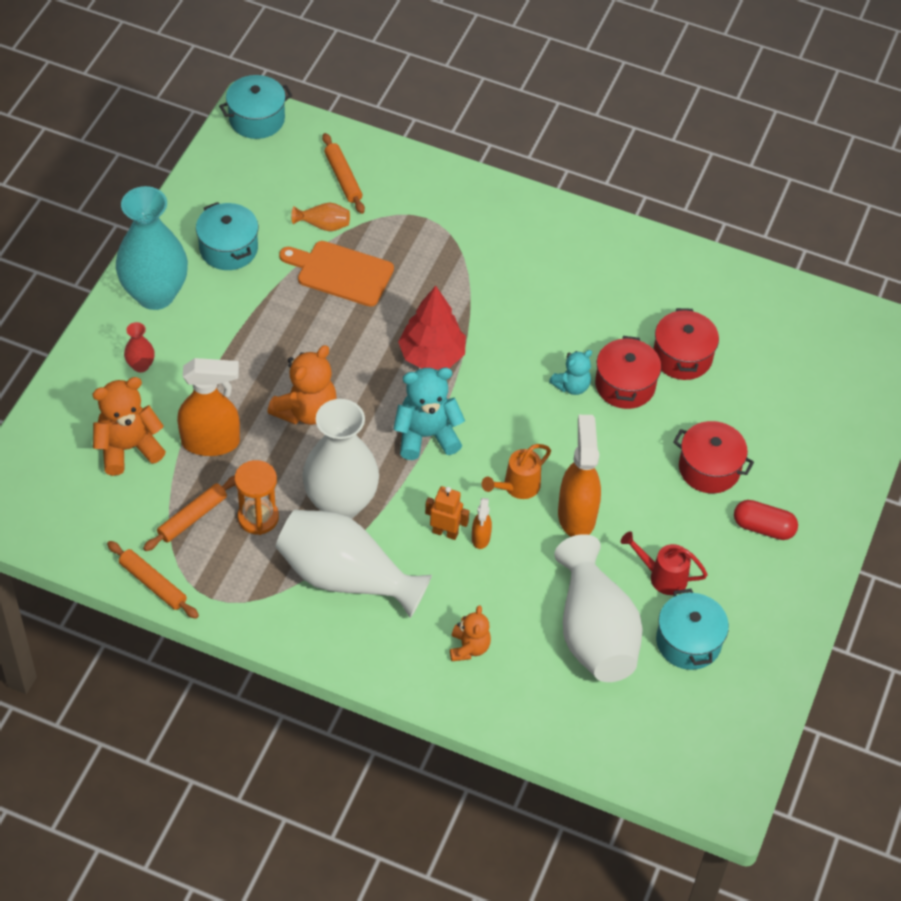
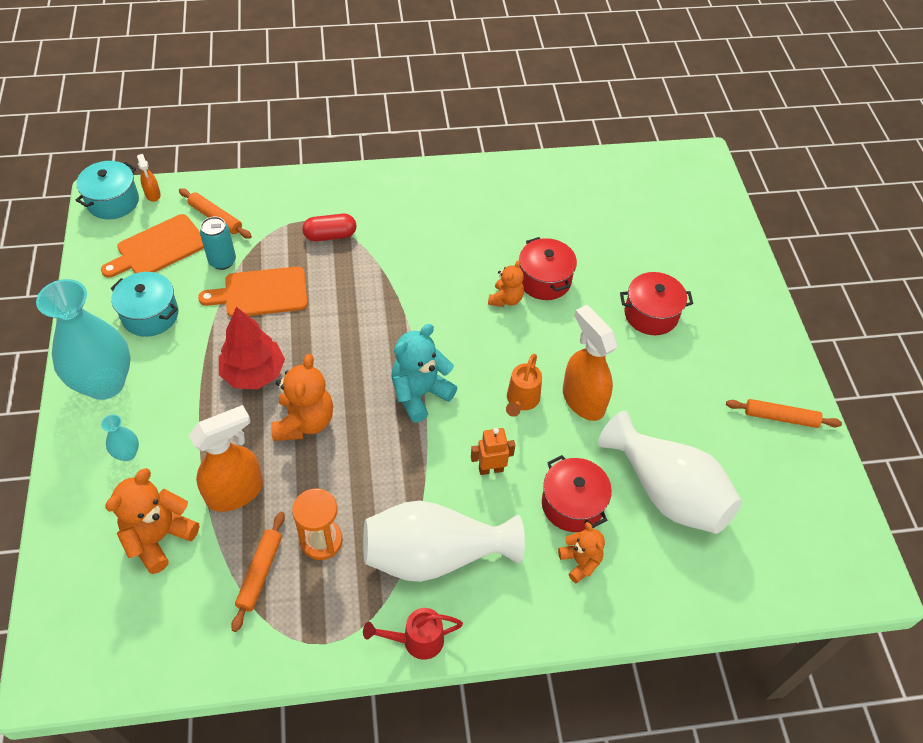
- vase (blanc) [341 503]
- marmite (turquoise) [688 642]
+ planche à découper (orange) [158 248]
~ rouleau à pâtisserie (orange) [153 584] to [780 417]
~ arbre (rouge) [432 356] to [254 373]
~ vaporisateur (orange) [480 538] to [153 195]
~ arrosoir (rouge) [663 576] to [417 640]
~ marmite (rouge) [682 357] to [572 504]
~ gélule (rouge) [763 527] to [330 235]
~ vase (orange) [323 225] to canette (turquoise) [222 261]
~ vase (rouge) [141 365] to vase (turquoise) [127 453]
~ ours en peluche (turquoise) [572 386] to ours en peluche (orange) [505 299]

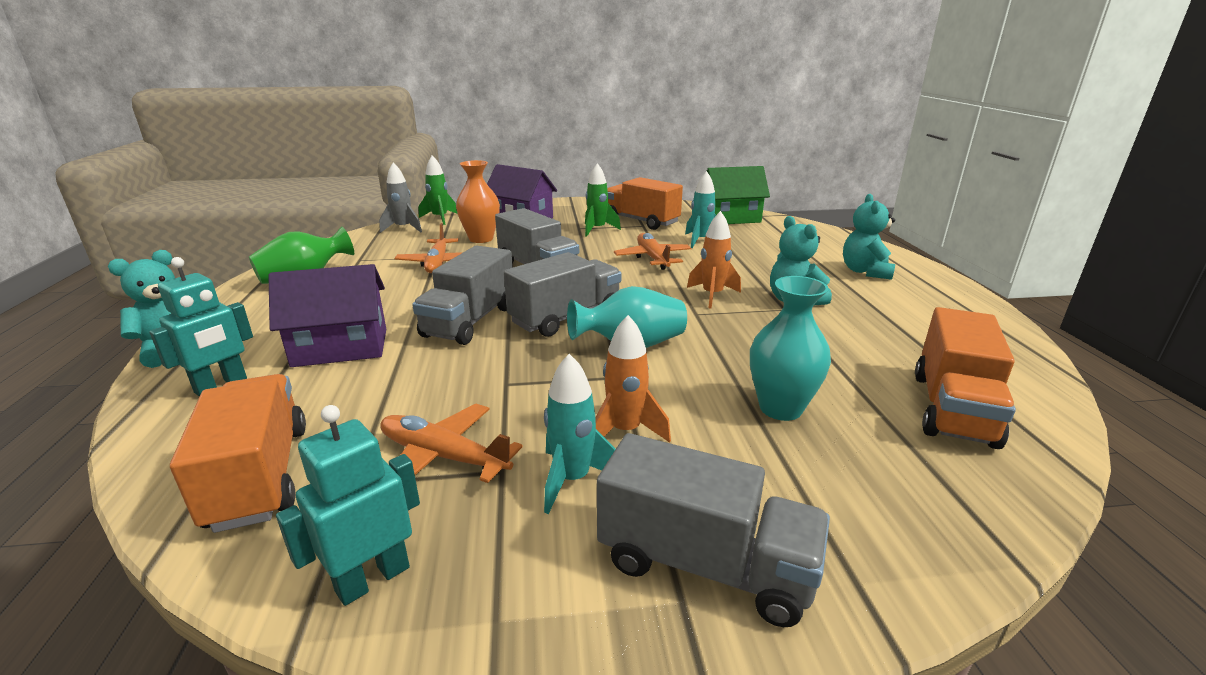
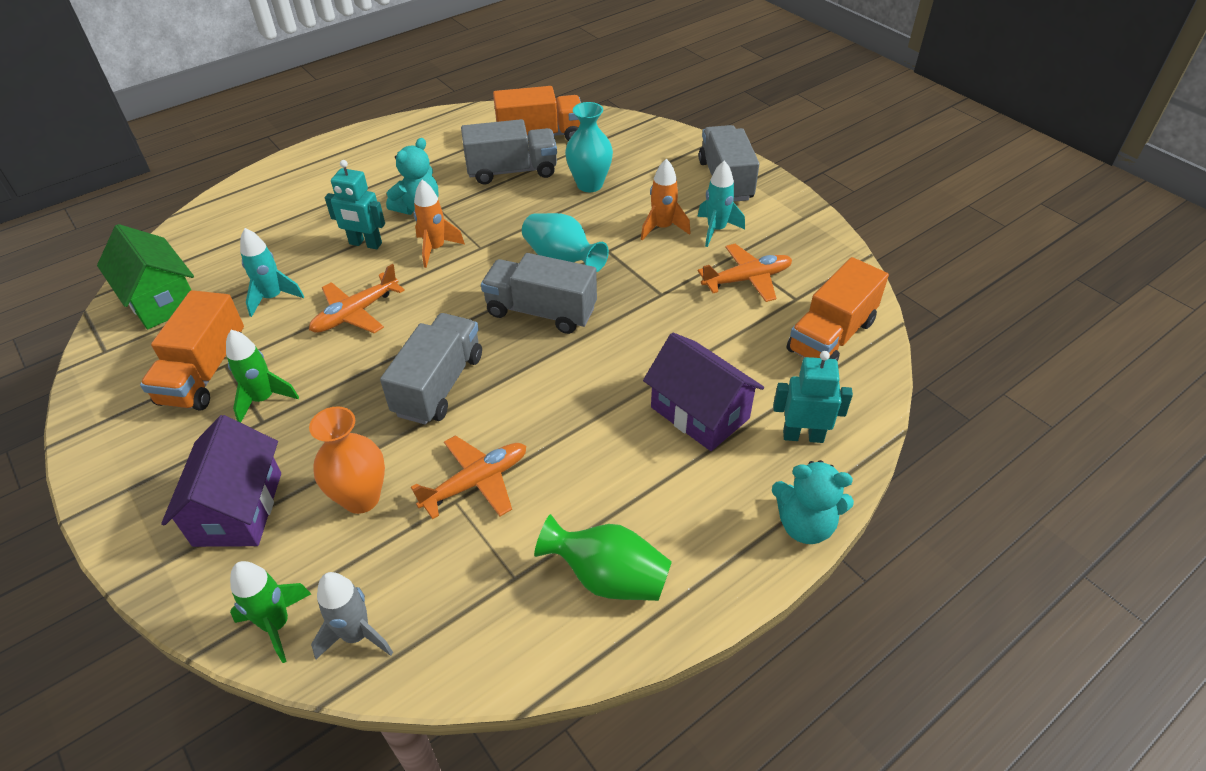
- ours en peluche (turquoise) [865 272]
~ robot (turquoise) [372 578] to [365 244]
~ camion (gris) [470 321] to [512 171]
~ avion (orange) [444 456] = [747 279] 105 degrees counterclockwise

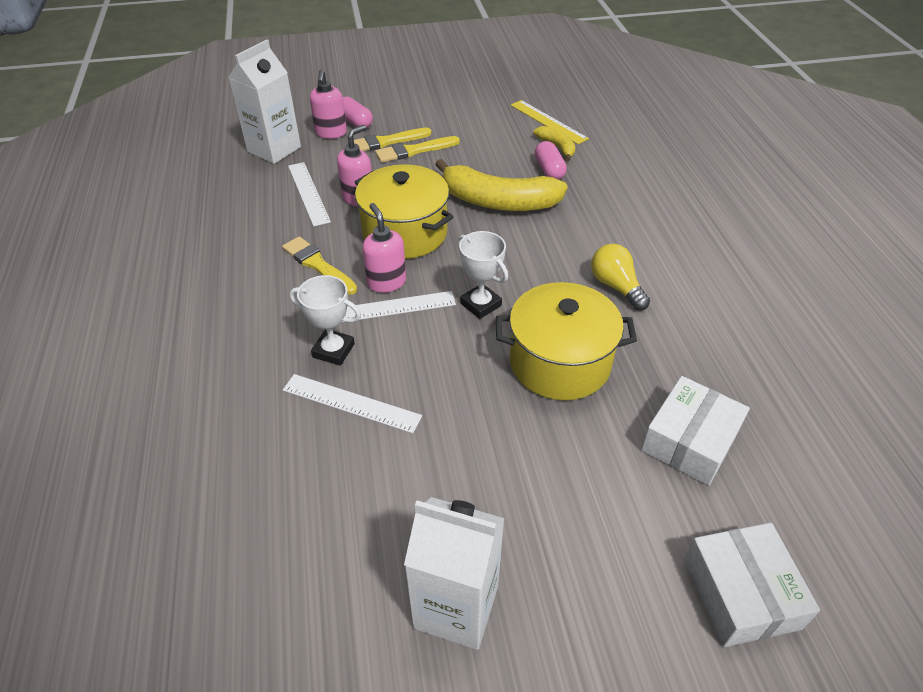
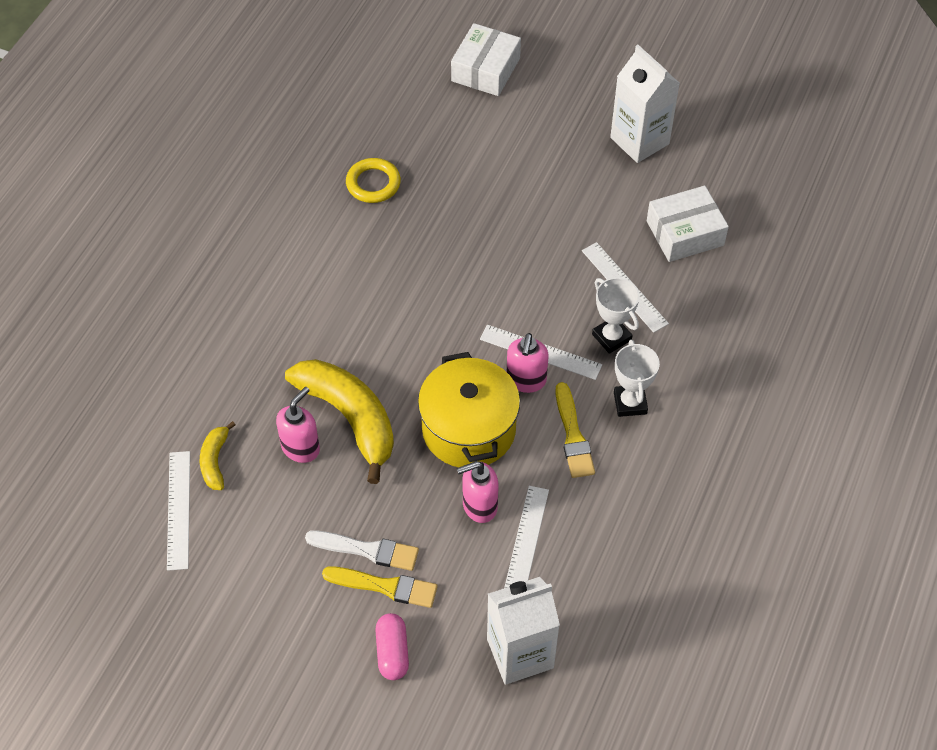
- marmite (jaune) [560 362]
- gélule (rose) [549 170]
- ampoule (jaune) [616 286]
+ anneau (jaune) [373 183]
~ distributeur de savon (rose) [331 133] to [301 448]
~ trophée (blanc) [480 304] to [630 403]
~ boîte (blanc) [689 441] to [685 233]
~ pinceau (jaune) [414 151] to pinceau (blanc) [367 550]
~ règle (jaune) [548 122] to règle (blanc) [178 509]

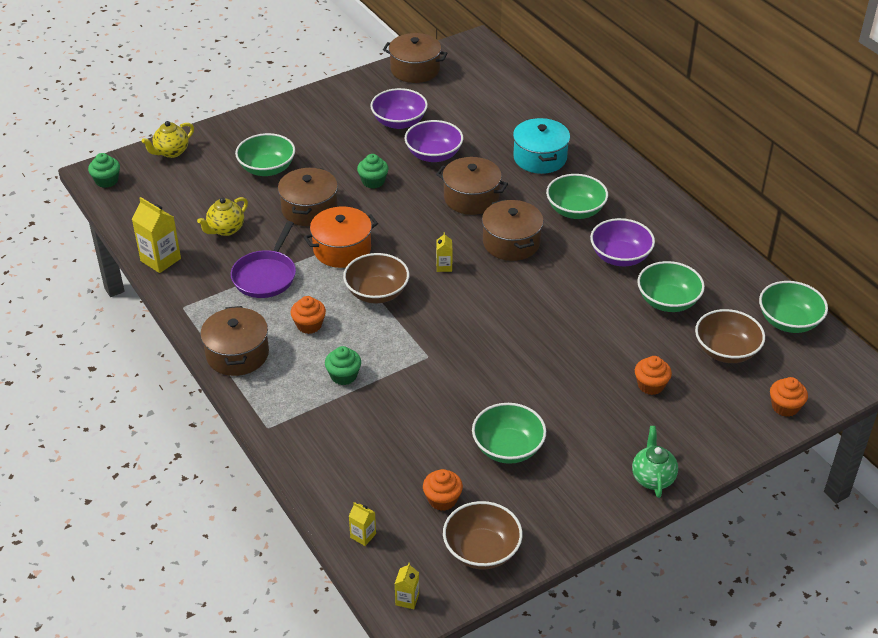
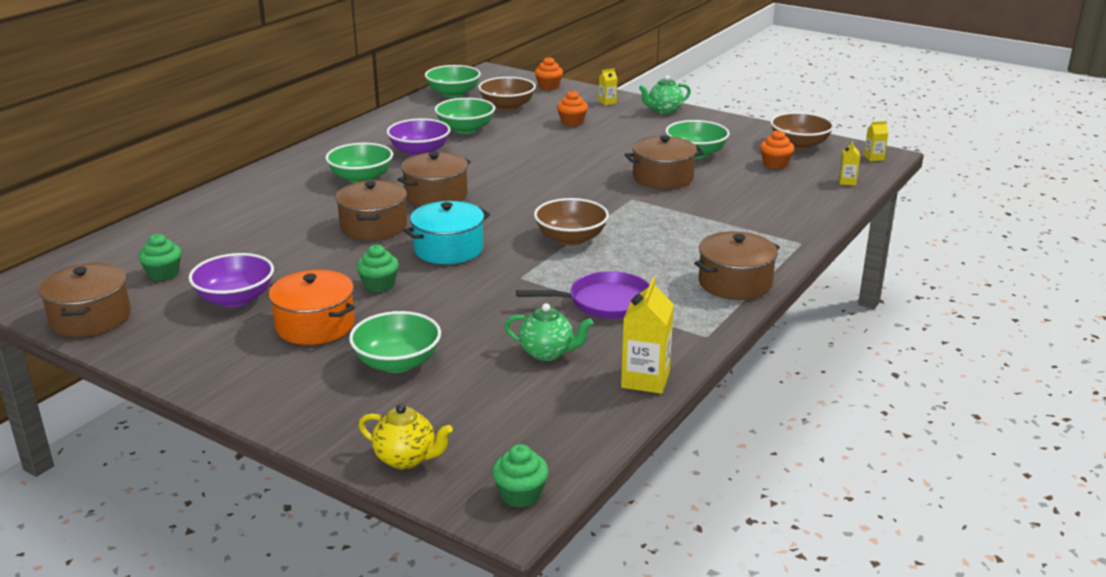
- muffin (orange) [309 325]
- bol (violet) [434 155]
~ marmite (marron) [309 209] to [663 178]
~ marmite (orange) [342 249] to [315 325]
~ muffin (vert) [343 376] to [163 273]
~ brique de lait (jaune) [444 266] to [607 102]
~ marmite (turquoise) [540 158] to [448 249]
~ théière (jaune) [225 229] to théière (vert) [547 353]

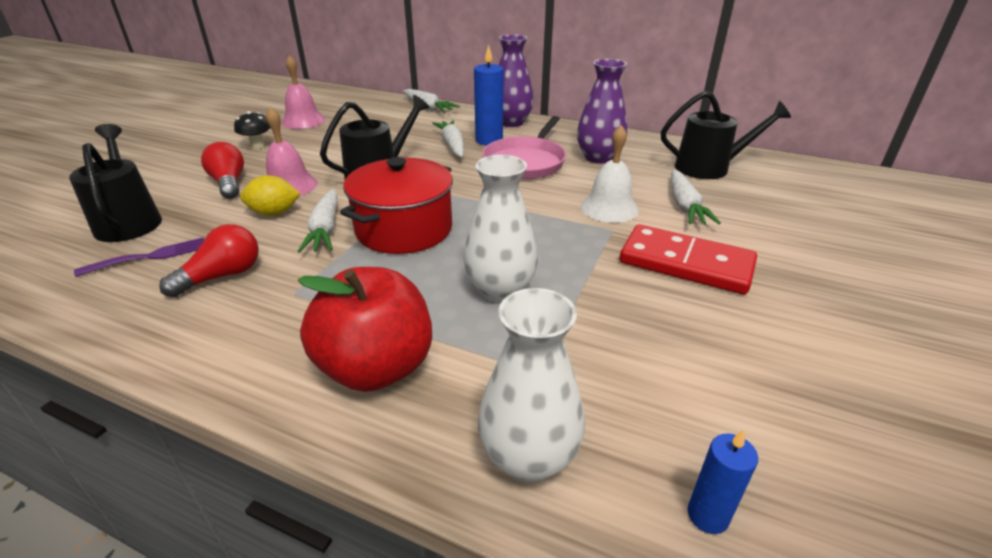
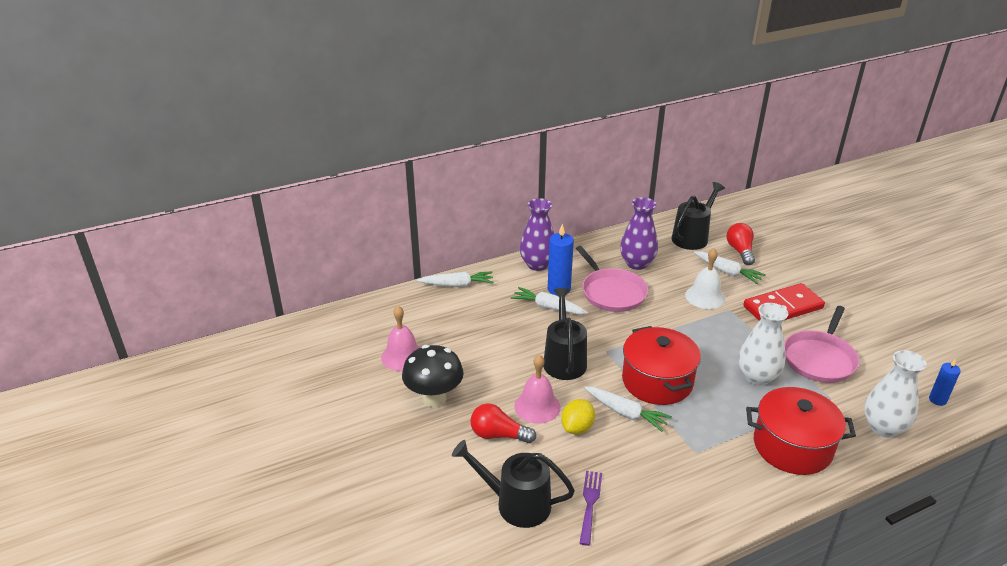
+ poêle (rose) [819 358]
~ ampoule (rouge) [222 276] to [740 251]
~ pomme (rouge) [376 367] to marmite (rouge) [792 446]
~ champignon (noir) [258 146] = [434 398] x1.78

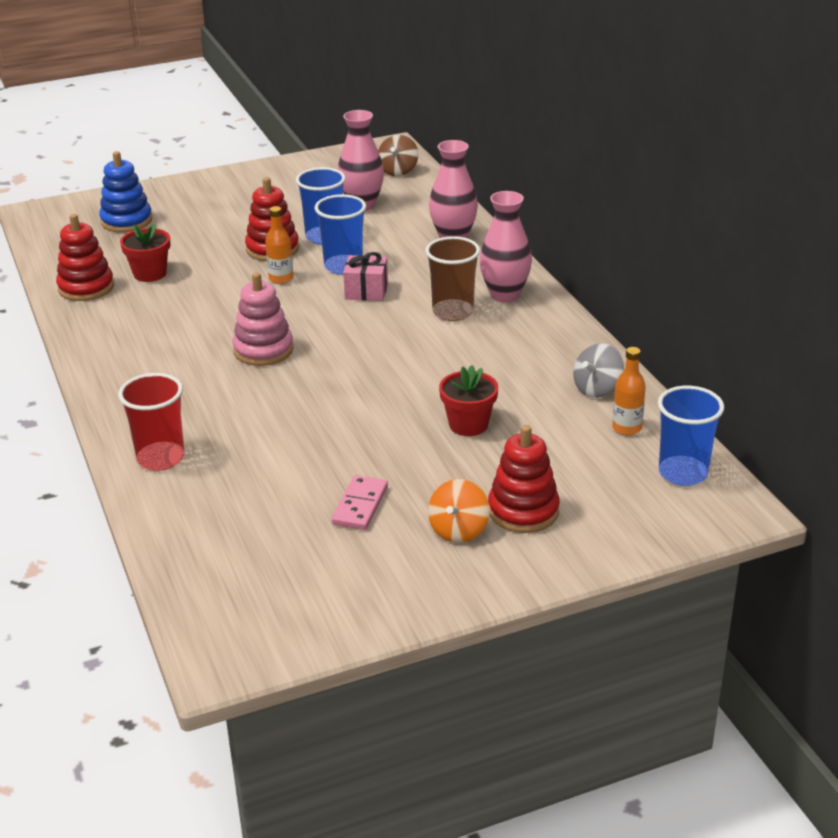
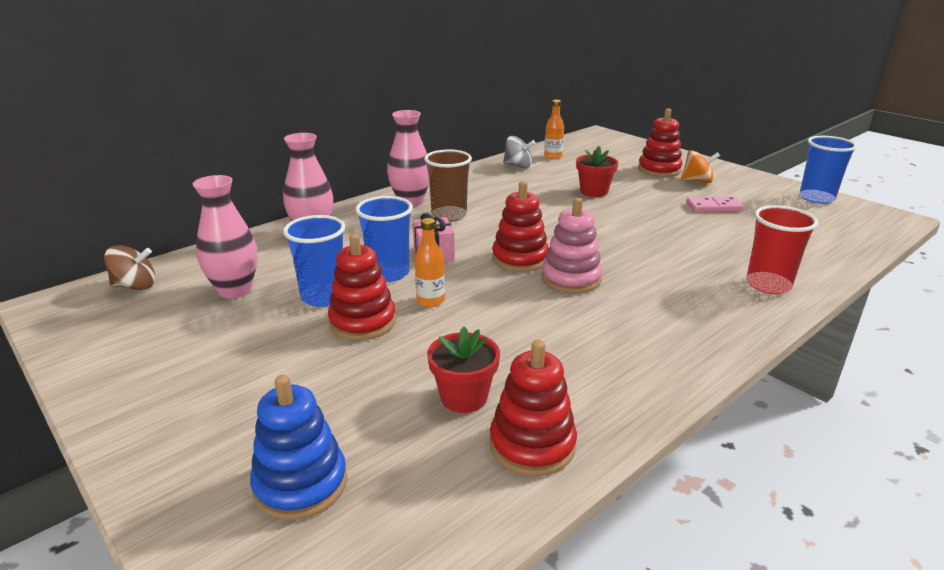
+ jouet à empiler (rouge) [520 259]
~ gobelet (bleu) [683 473] to [816 198]

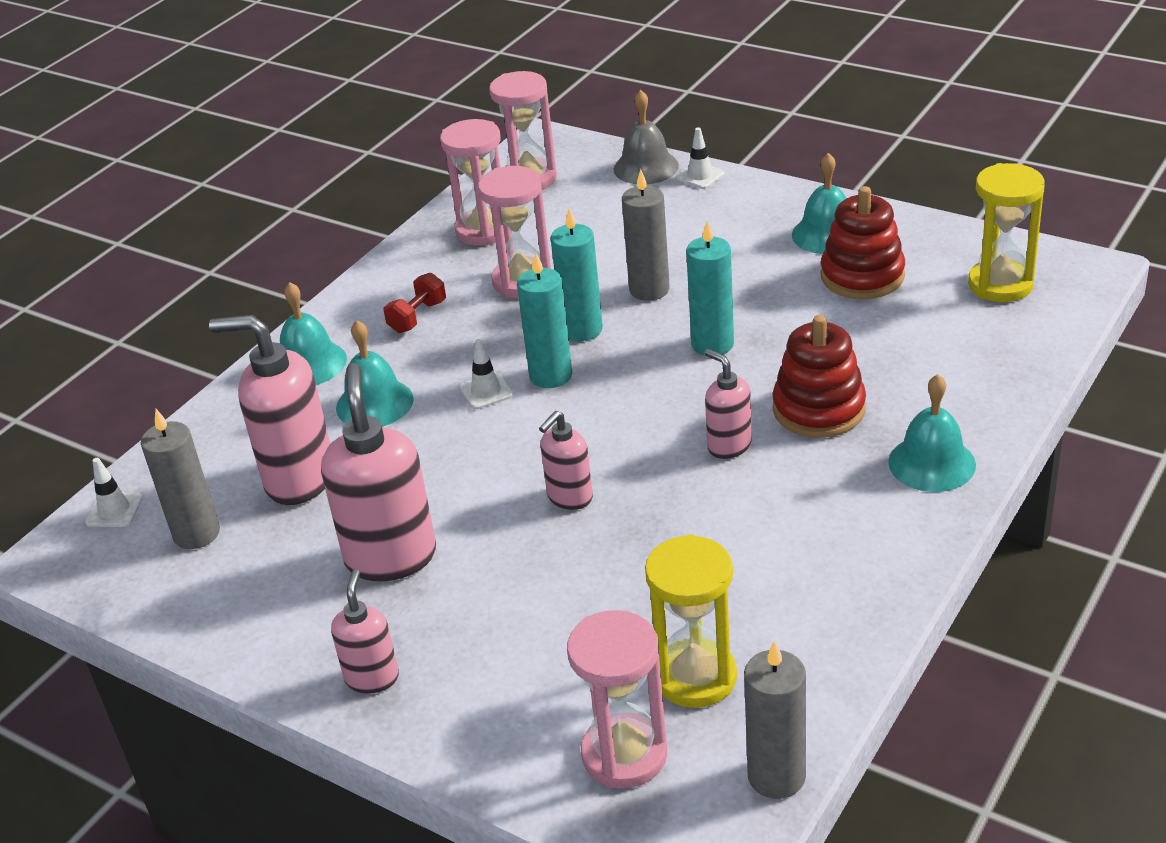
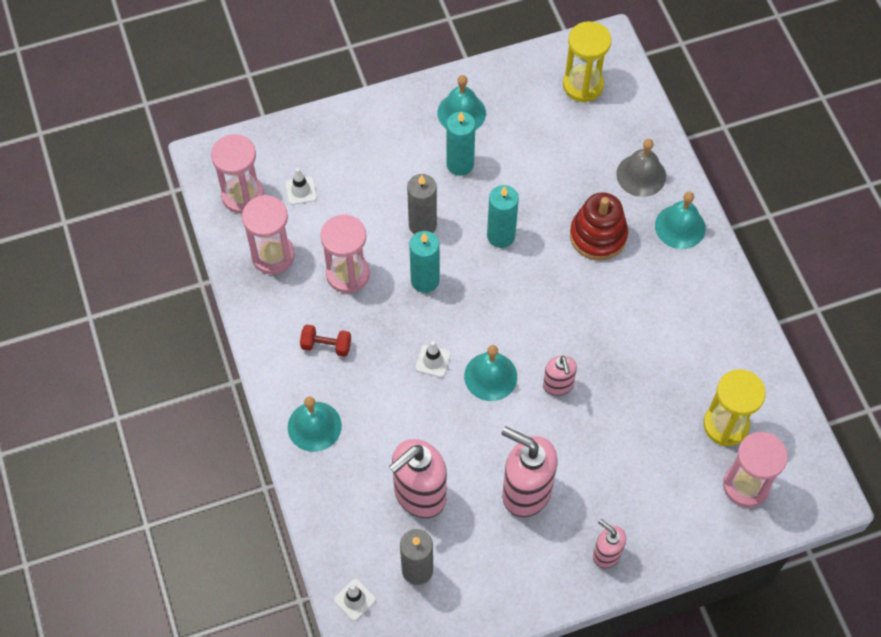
- distributeur de savon (rose) [729 446]
- bougie (gris) [776 776]
- jouet à empiler (rouge) [862 276]
~ cloche (turquoise) [374 403] to [490 376]
~ bougie (turquoise) [551 375] to [460 164]
~ cloche (gris) [646 167] to [641 175]
~ cône de chantier (blanc) [700 176] to [301 191]
~ haltère (rouge) [417 317] = [326 346] 60 degrees counterclockwise

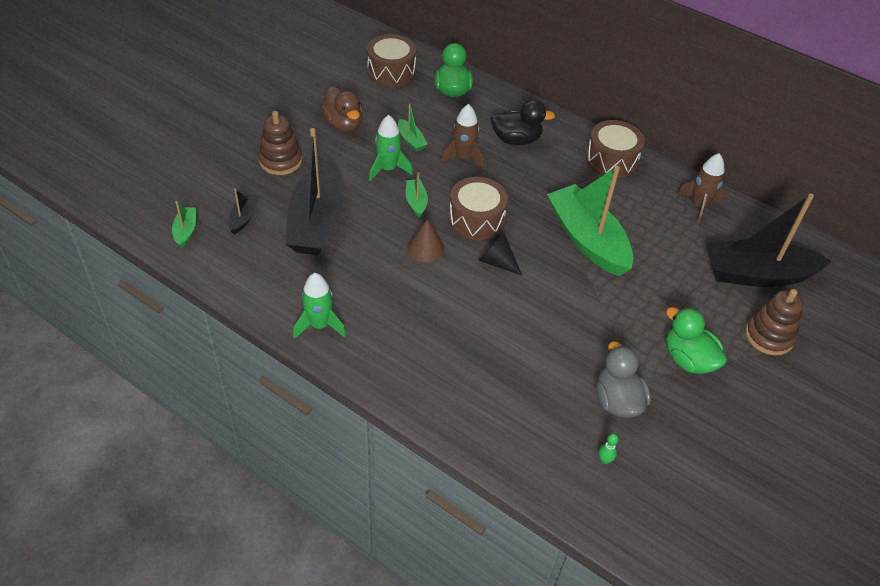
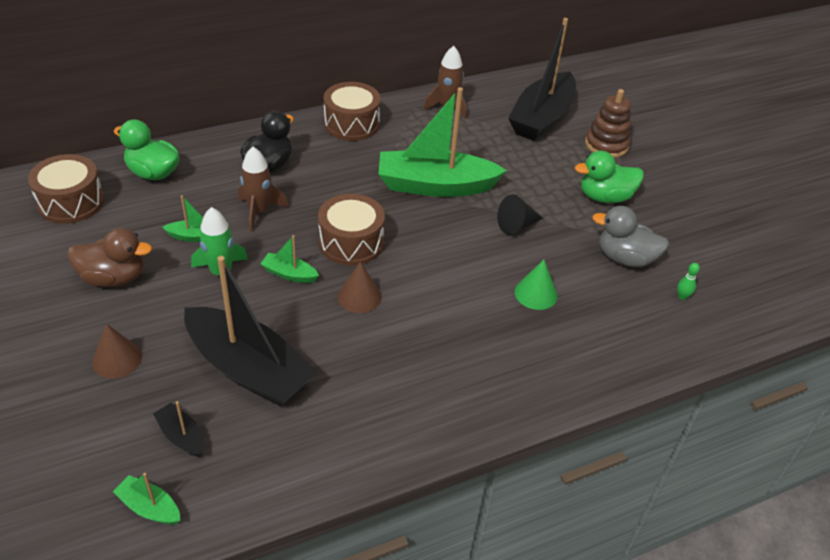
- fusée (vert) [319 325]
+ cône (vert) [536 293]
~ cône (noir) [497 262] to [517 225]
~ jouet à empiler (marron) [280 161] to cône (marron) [117 359]

